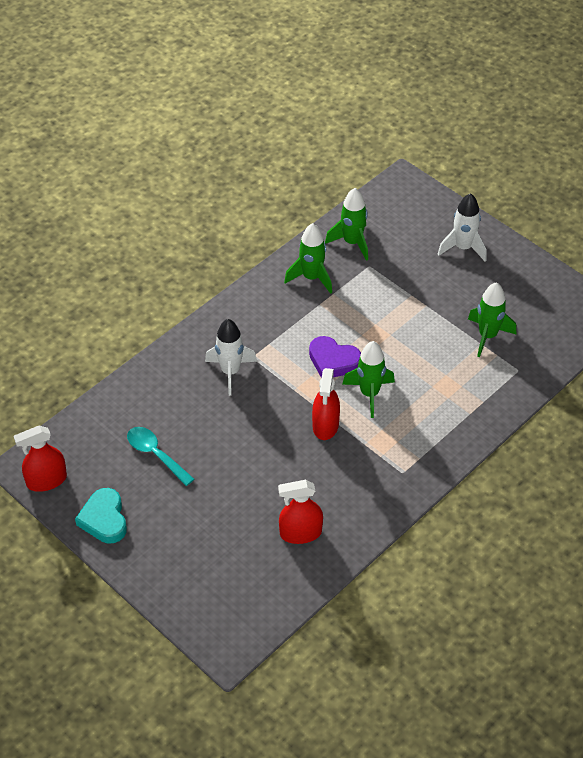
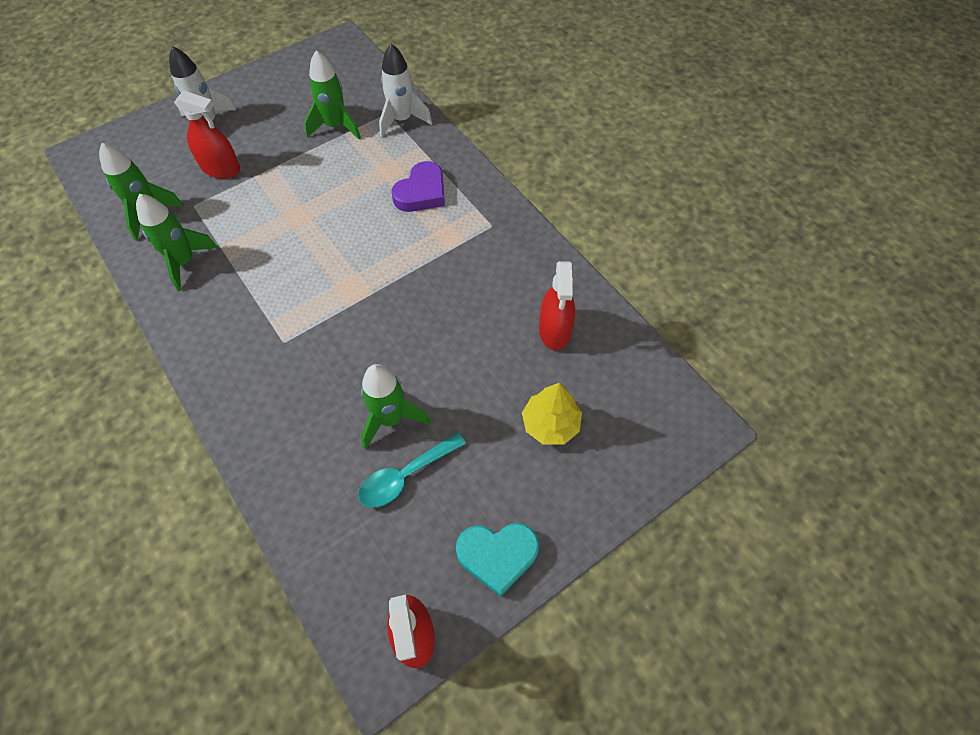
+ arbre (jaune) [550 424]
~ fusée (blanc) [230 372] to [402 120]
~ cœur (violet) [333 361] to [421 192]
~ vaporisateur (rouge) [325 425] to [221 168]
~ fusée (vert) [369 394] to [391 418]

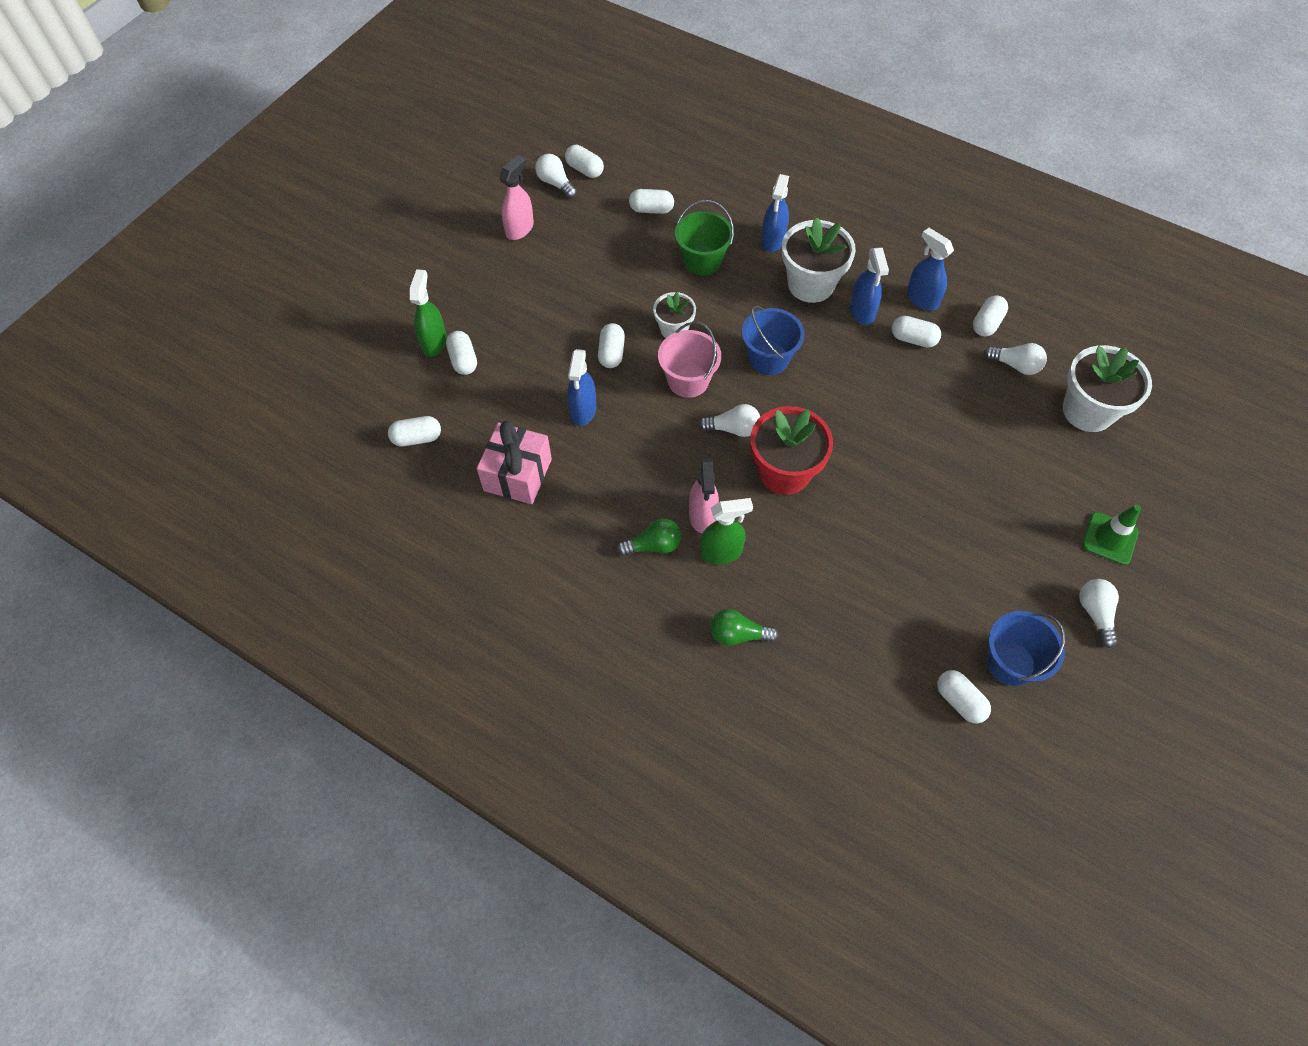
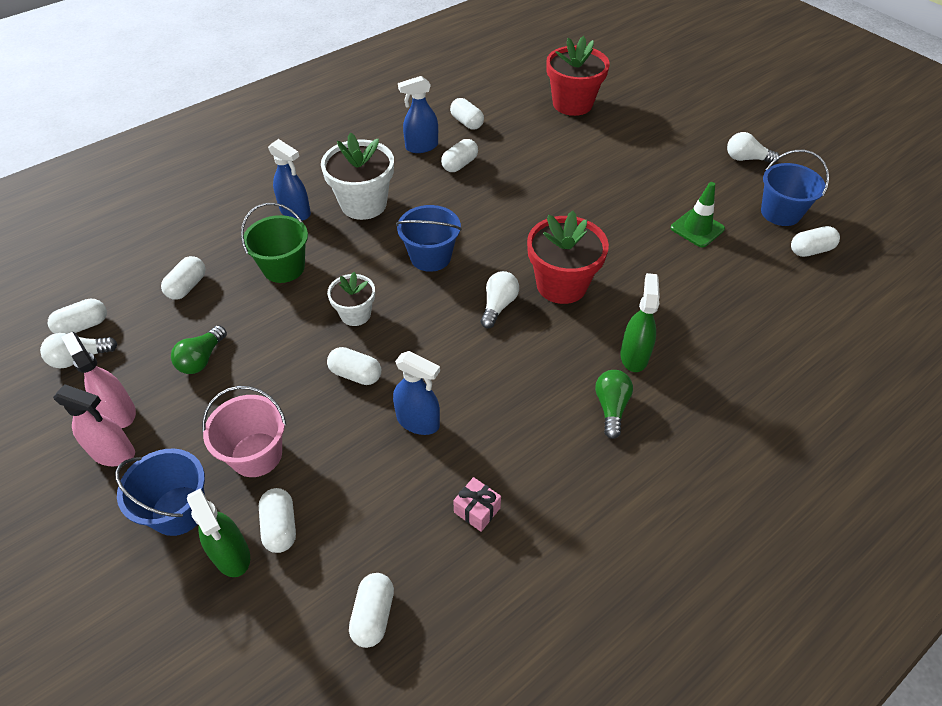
- vaporisateur (bleu) [862 312]
- ampoule (blanc) [1015 365]
+ seau (bleu) [179 510]
~ seau (rose) [688 380] to [256 454]
~ vaporisateur (rose) [702 516] to [113 453]
~ ampoule (vert) [738 635] to [202 359]
~ cône de chantier (vert) [1109 538] to [697 228]
~ pot de fleurs (blanc) [1087 411] to pot de fleurs (rouge) [572 104]
~ vaporisateur (vert) [434 342] = [232 555] 150 degrees counterclockwise
~ gélule (blanc) [463 360] = [280 527] 75 degrees clockwise
~ cadeau (rose) [518 475] = [477 510] x0.50

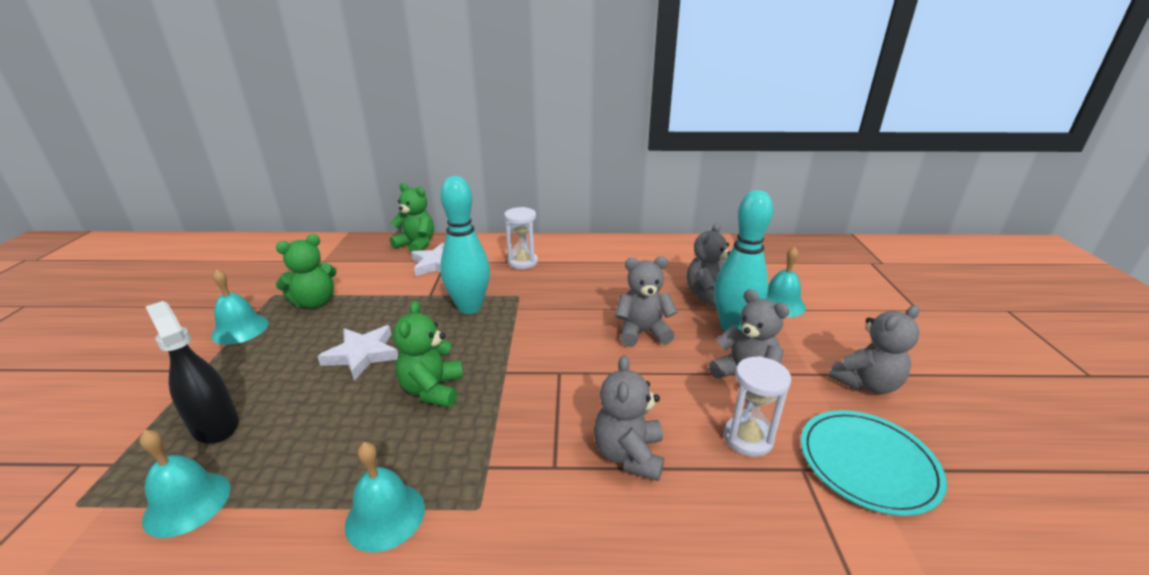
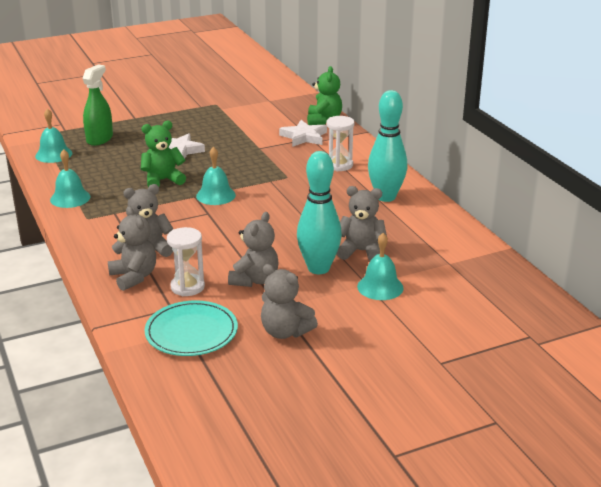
- ours en peluche (vert) [315 302]
~ cloche (turquoise) [240 329] to [215 195]
~ quille (turquoise) [469 307] to [386 197]
~ ours en peluche (gris) [642 332] to [134 277]
~ vaporisateur (noir) [215 425] to vaporisateur (vert) [100 139]

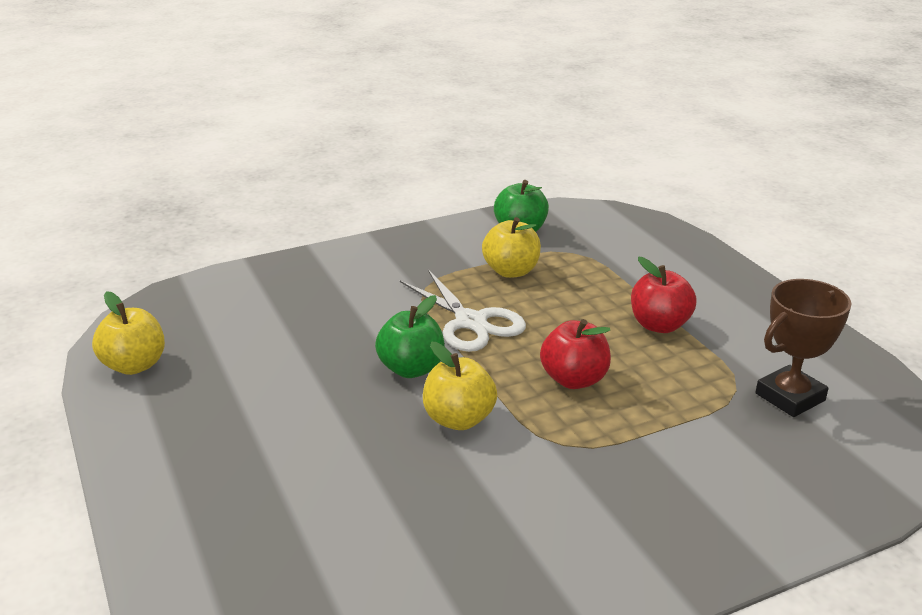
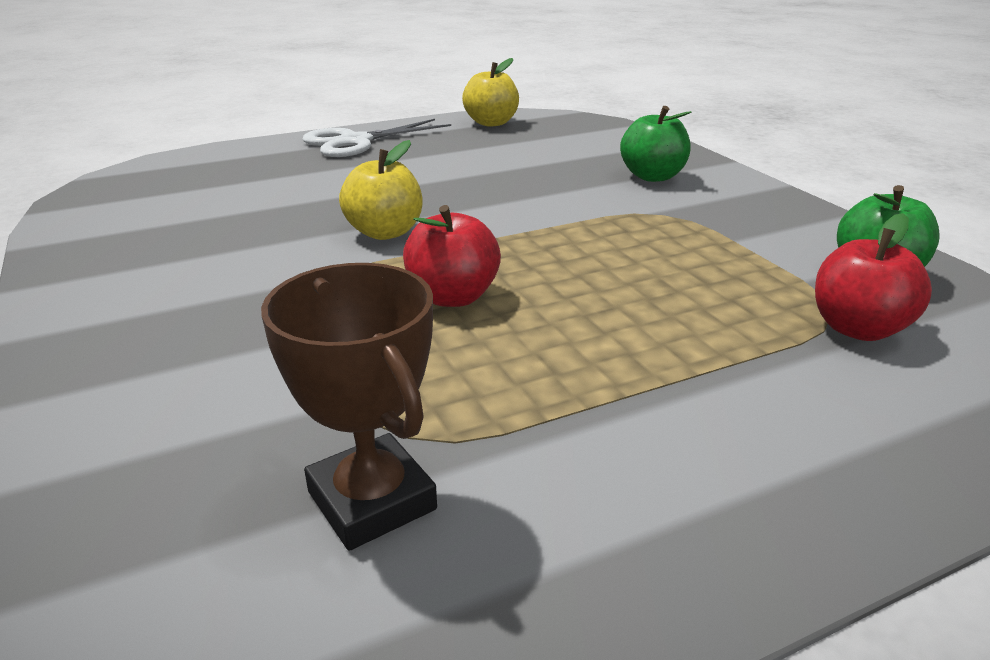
- pomme (jaune) [511 271]
~ pomme (vert) [411 369] to [652 176]
~ ciseaux (blanc) [471 322] to [356 142]
~ pomme (rouge) [659 325] to [857 328]

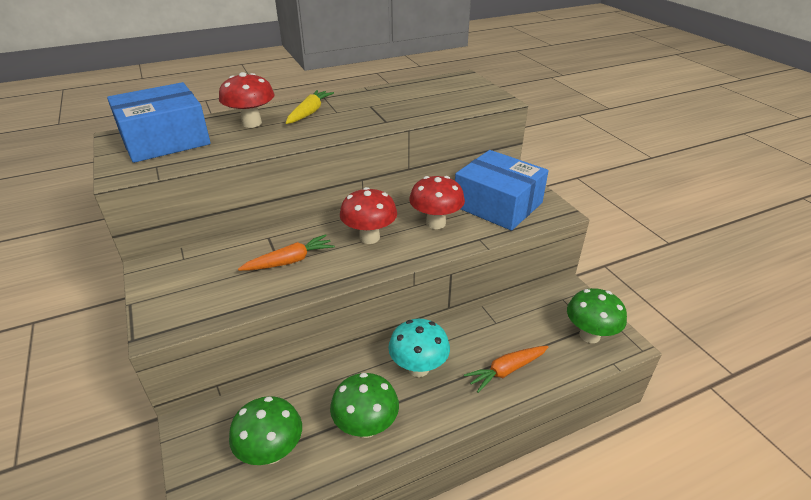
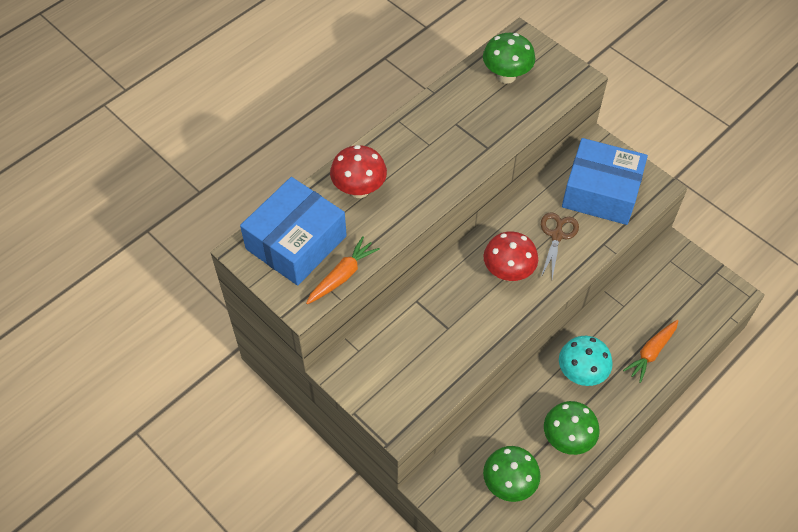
- carotte (jaune) [309 113]
~ carotte (orange) [290 261] to [342 275]
~ champignon (vert) [589 335] to [506 76]
~ champignon (rouge) [435 223] to ciseaux (marron) [557 235]

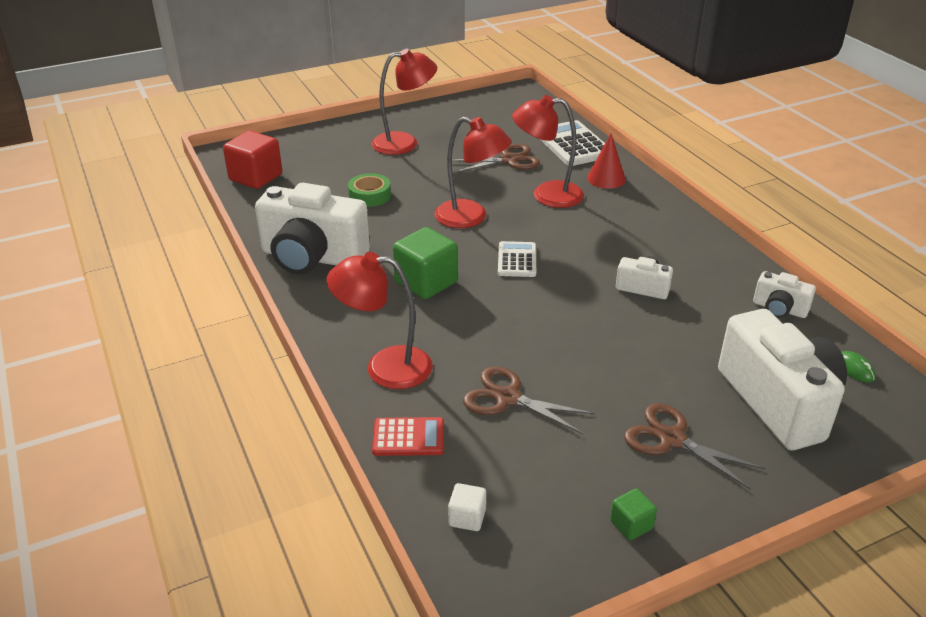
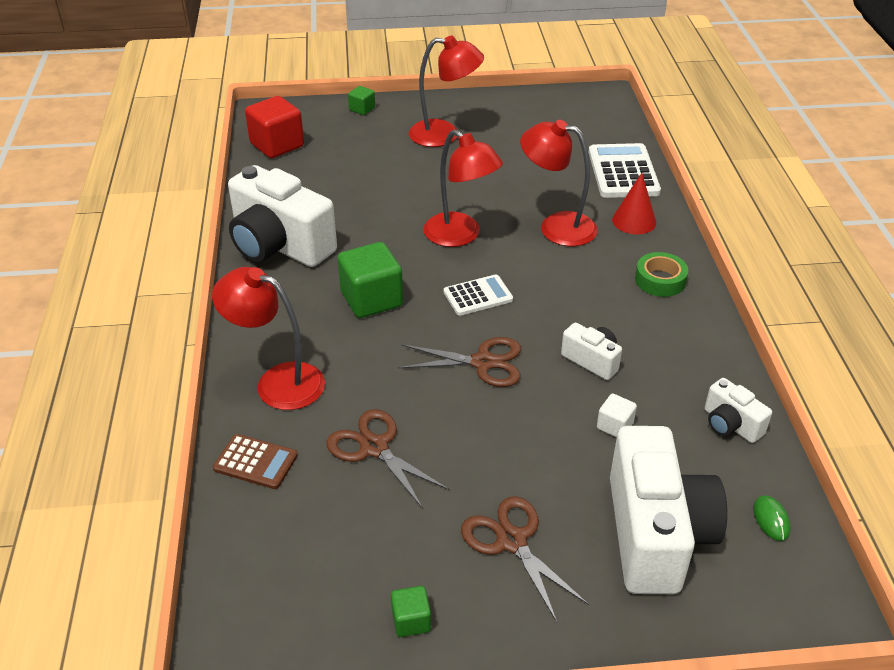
+ cube (vert) [362 109]
~ ruban adhésif (vert) [369 195] to [660 280]
~ cube (blanc) [467 517] to [614 426]
~ ciseaux (marron) [508 160] to [483 362]
~ calculatrice (rouge) [408 437] to calculatrice (marron) [255 462]
~ calculatrice (blanc) [517 260] = [478 296] 45 degrees clockwise

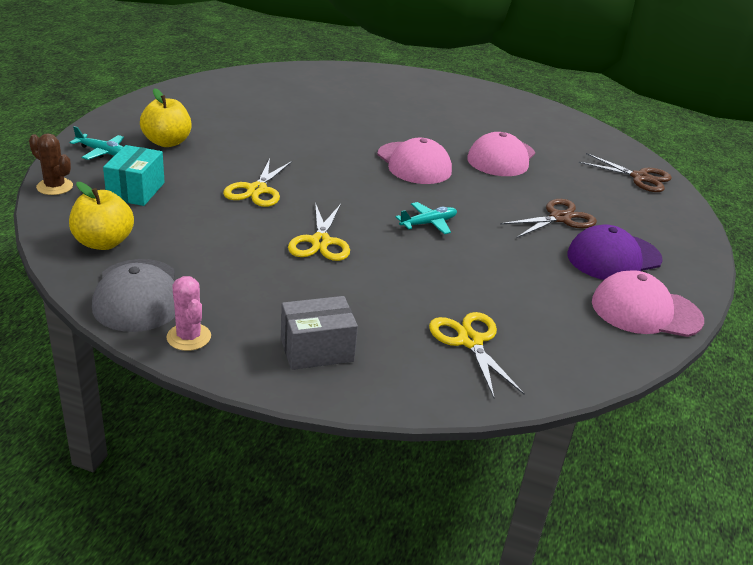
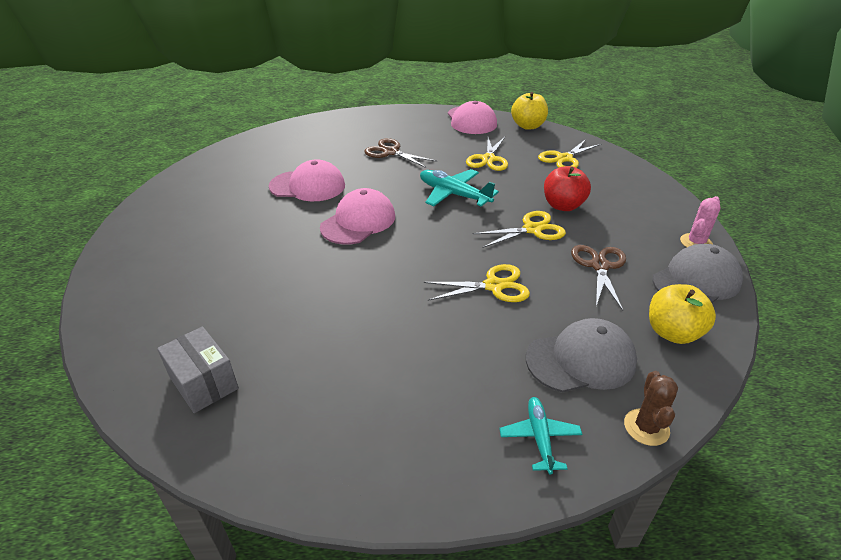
- casquette (violet) [613 257]
+ ciseaux (jaune) [488 159]
+ pomme (rouge) [563 206]
~ pomme (jaune) [167 142] to [528 126]
~ boîte (gris) [317 350] to [203 383]
~ ciseaux (marron) [639 177] to [600 266]
~ boîte (turquoise) [136 191] to casquette (gris) [581 360]
~ avion (turquoise) [428 223] = [454 194] x1.61

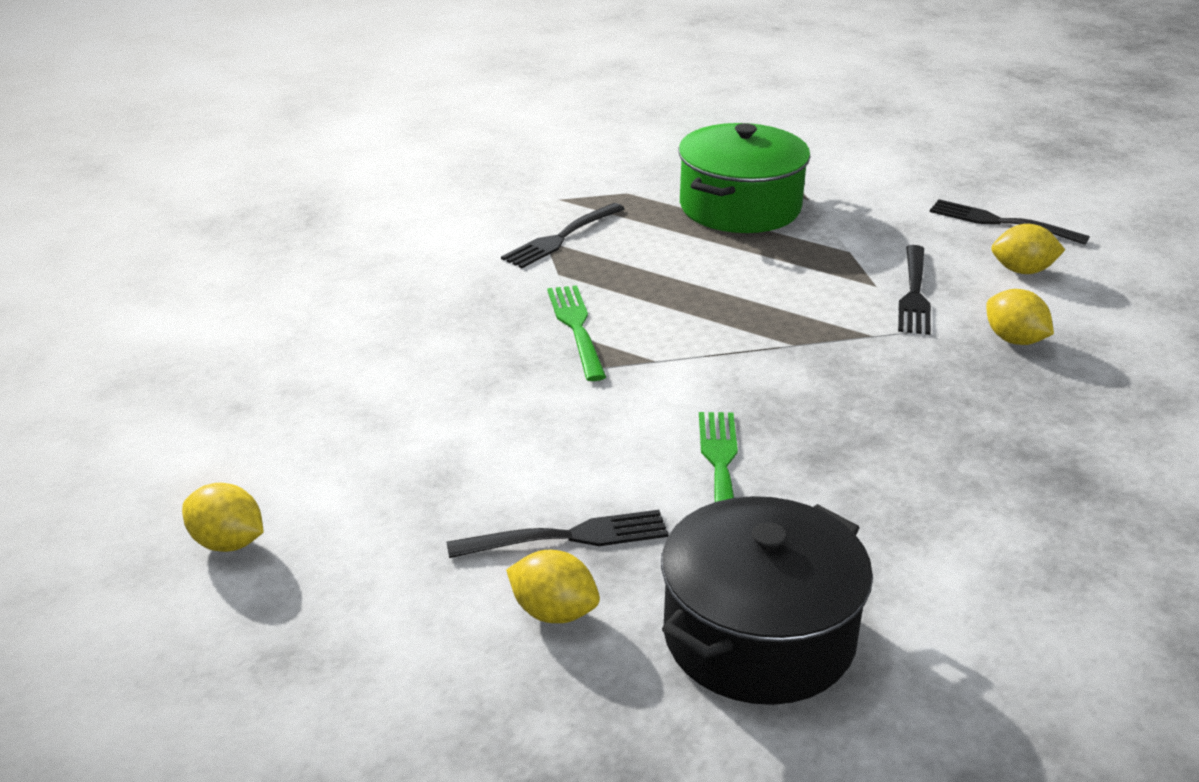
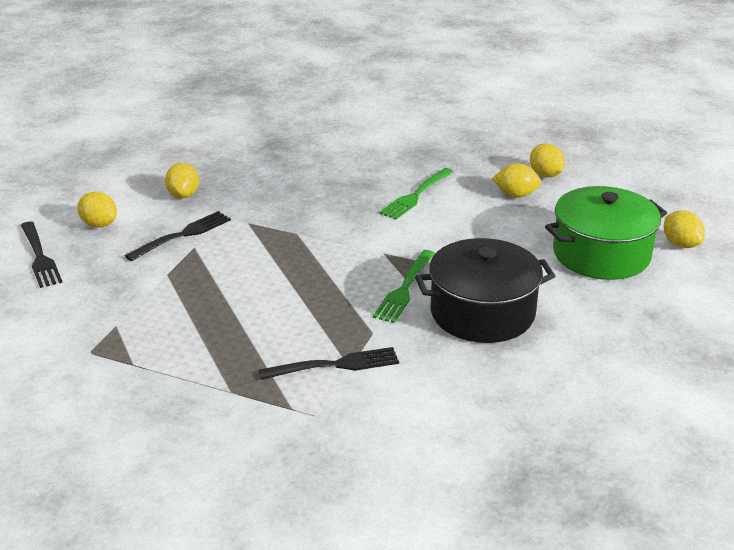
~ marmite (noir) [759 636] to [482 313]
~ marmite (vert) [740 207] to [601 254]
~ fourchette (noir) [567 537] to citron (jaune) [516 195]

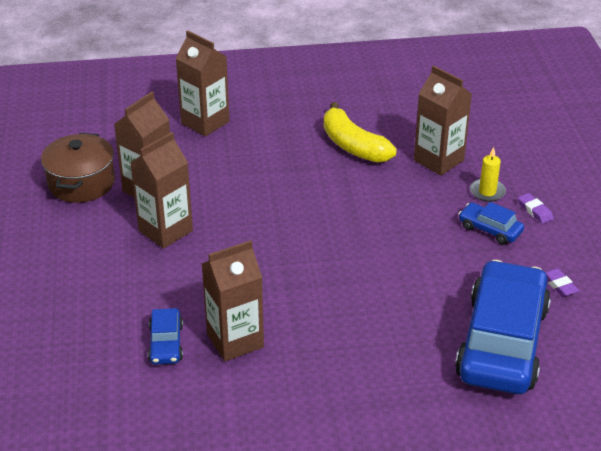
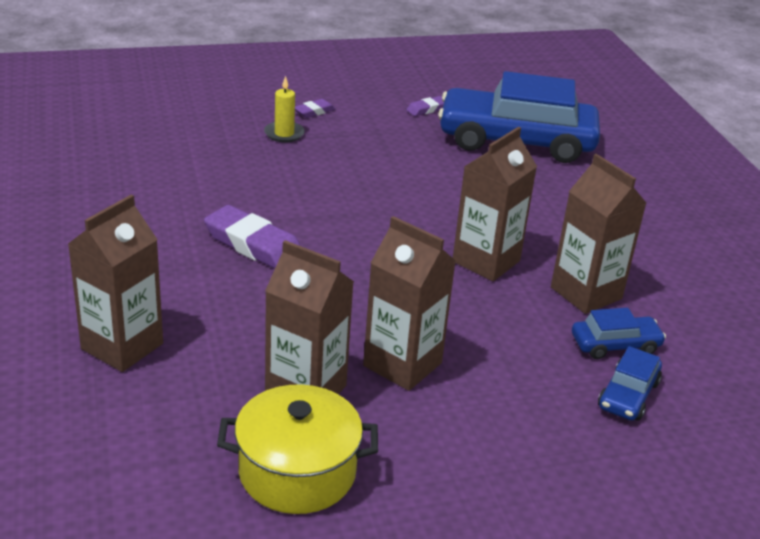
- banane (jaune) [353 146]
+ gomme (violet) [254 245]
~ brique de lait (marron) [438 160] to [486 261]
~ voiture (bleu) [490 229] to [628 395]
~ marmite (marron) [81 183] to marmite (jaune) [297 472]

